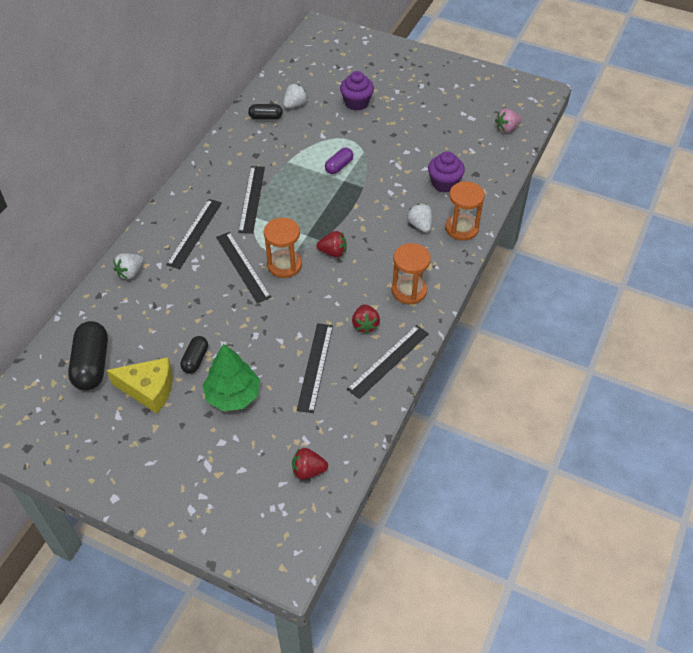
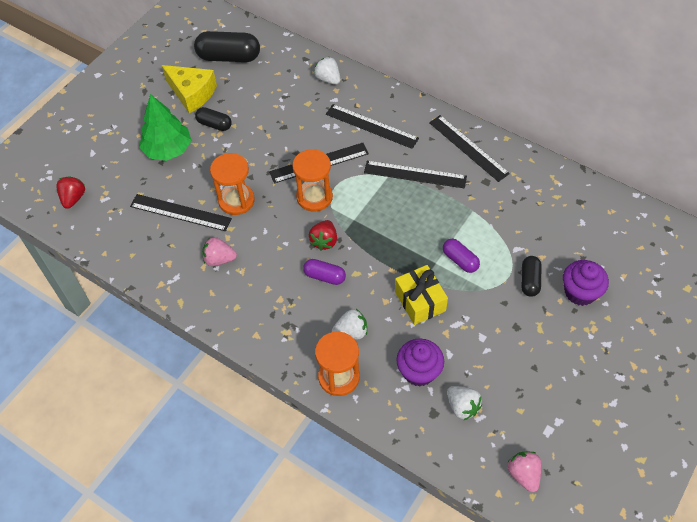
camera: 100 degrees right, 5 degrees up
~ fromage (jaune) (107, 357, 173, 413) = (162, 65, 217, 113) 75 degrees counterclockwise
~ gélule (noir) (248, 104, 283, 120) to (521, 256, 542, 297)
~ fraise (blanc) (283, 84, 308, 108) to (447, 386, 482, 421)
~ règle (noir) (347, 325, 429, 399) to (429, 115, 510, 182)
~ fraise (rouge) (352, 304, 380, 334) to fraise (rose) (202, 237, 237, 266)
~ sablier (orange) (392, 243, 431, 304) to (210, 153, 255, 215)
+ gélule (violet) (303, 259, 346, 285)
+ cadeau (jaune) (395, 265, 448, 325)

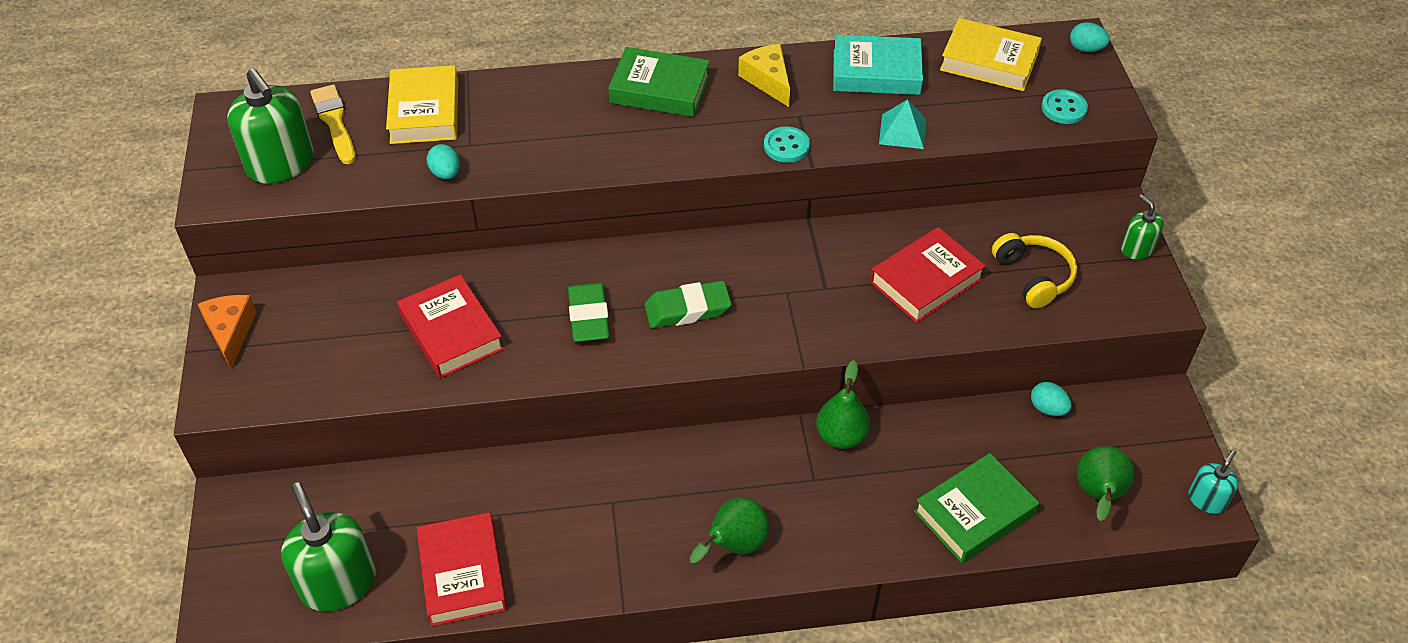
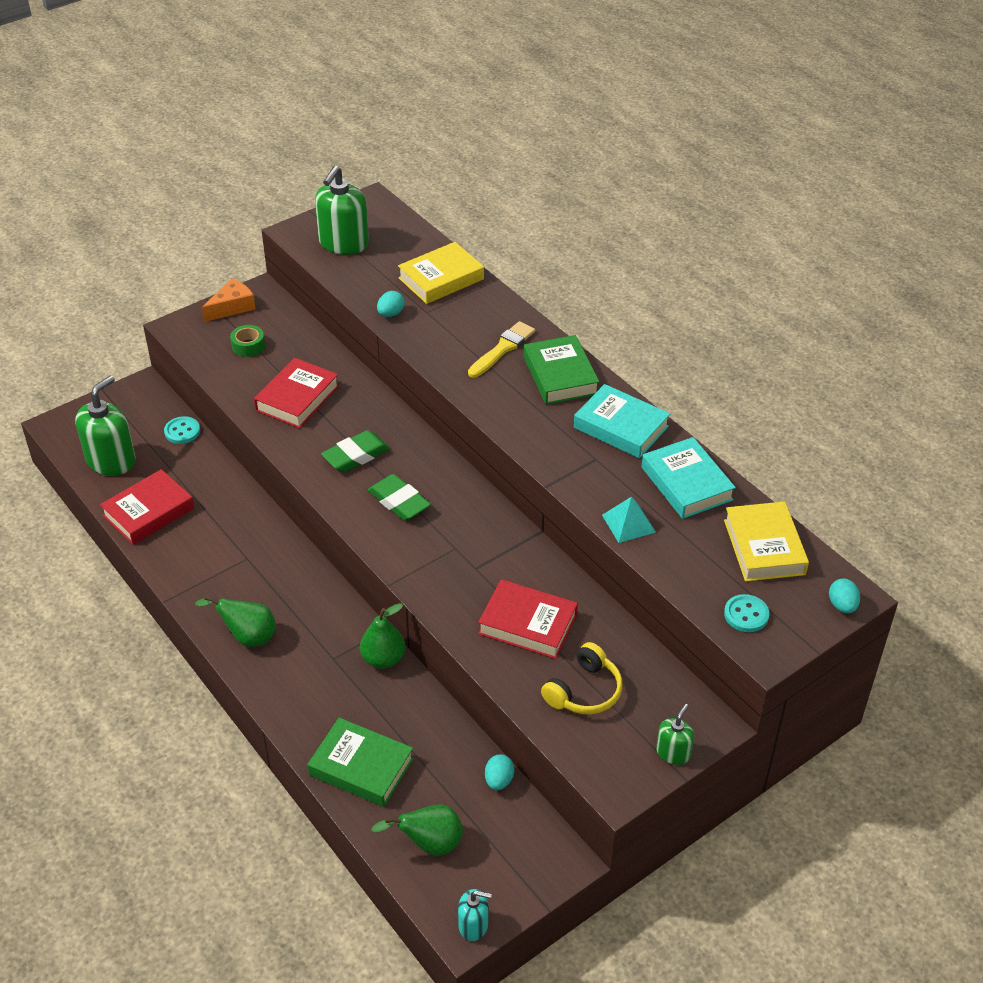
camera: 60 degrees right, 5 degrees down
~ pinceau (jaune) (310, 85, 356, 164) to (468, 321, 535, 378)
~ fromage (jaune) (738, 44, 790, 107) to livre (turquoise) (574, 384, 670, 459)
~ bouton (turquoise) (764, 126, 810, 163) to (164, 416, 200, 444)
+ ruban adhésif (vert) (230, 325, 265, 357)

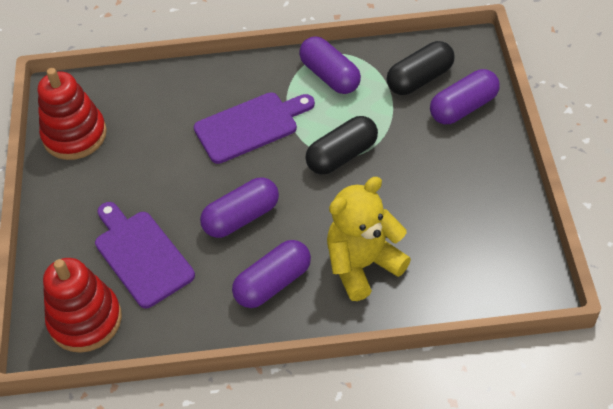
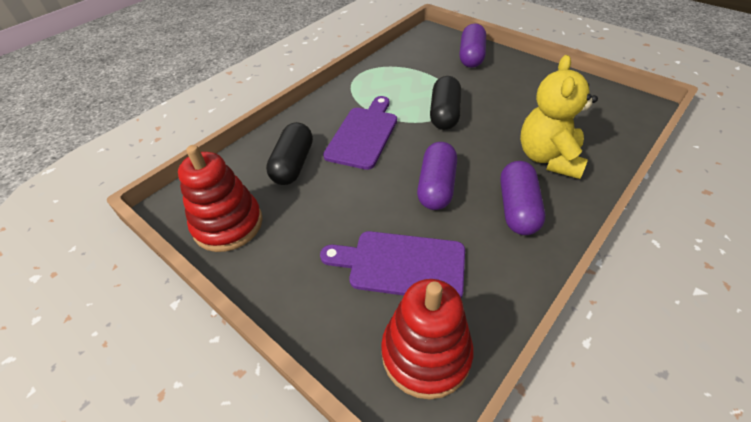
camera: 45 degrees left, 5 degrees down
- gélule (violet) (299, 37, 361, 94)
~ gélule (noir) (387, 41, 455, 95) to (266, 122, 313, 185)

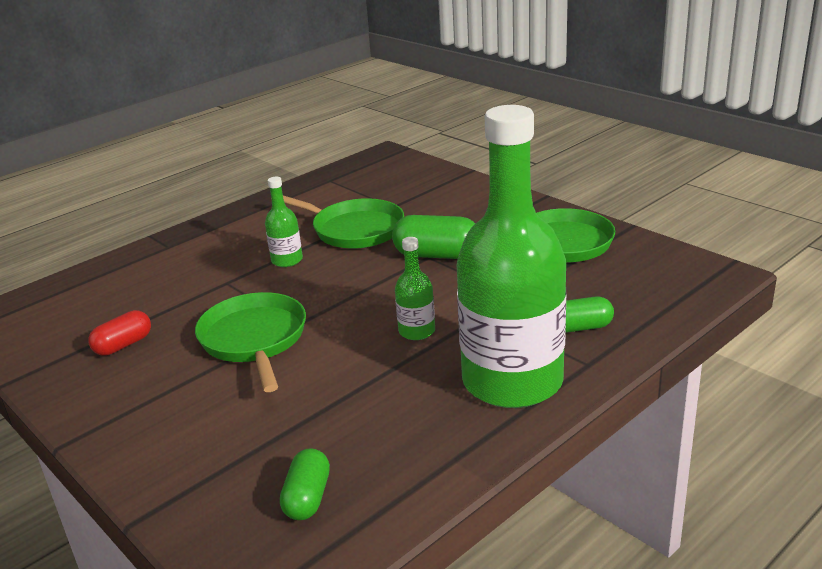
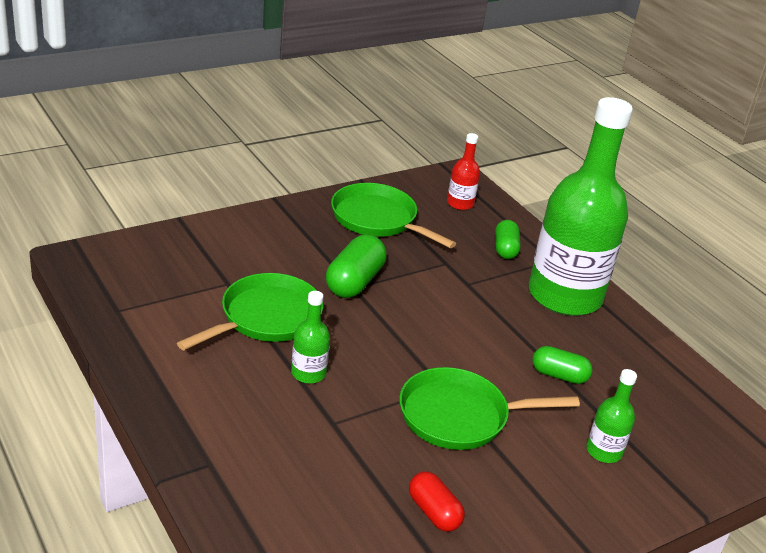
camera: 85 degrees left, 5 degrees up
~ gélule (vert) (280, 448, 330, 520) to (532, 346, 593, 384)
~ bouteille (vert) (395, 237, 435, 340) to (586, 369, 637, 463)
+ bouteille (rouge) (447, 133, 480, 210)

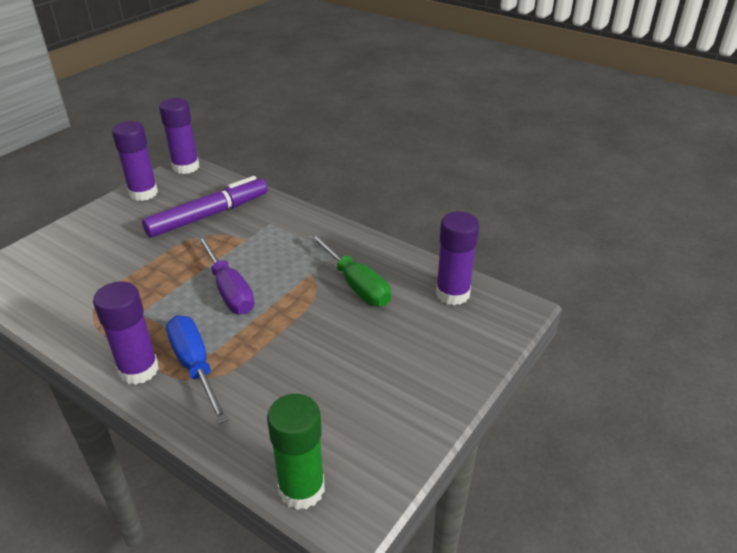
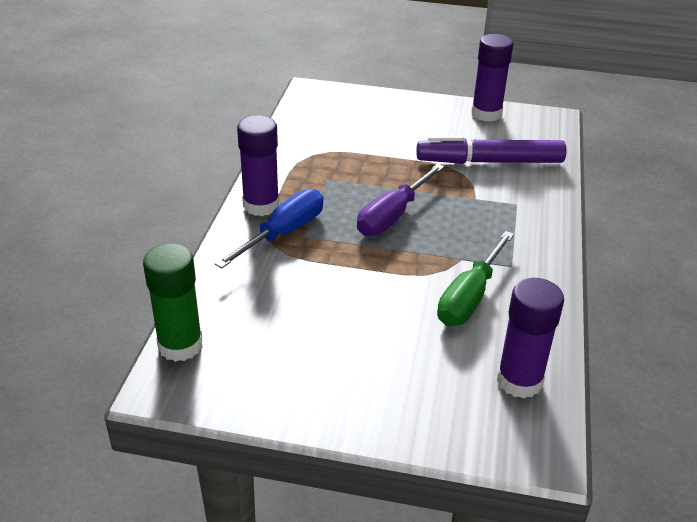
camera: 65 degrees right, 0 degrees up
~ feutre (violet) (142, 176, 268, 238) = (416, 136, 567, 164) 150 degrees clockwise
- bâton de colle (violet) (159, 98, 199, 174)

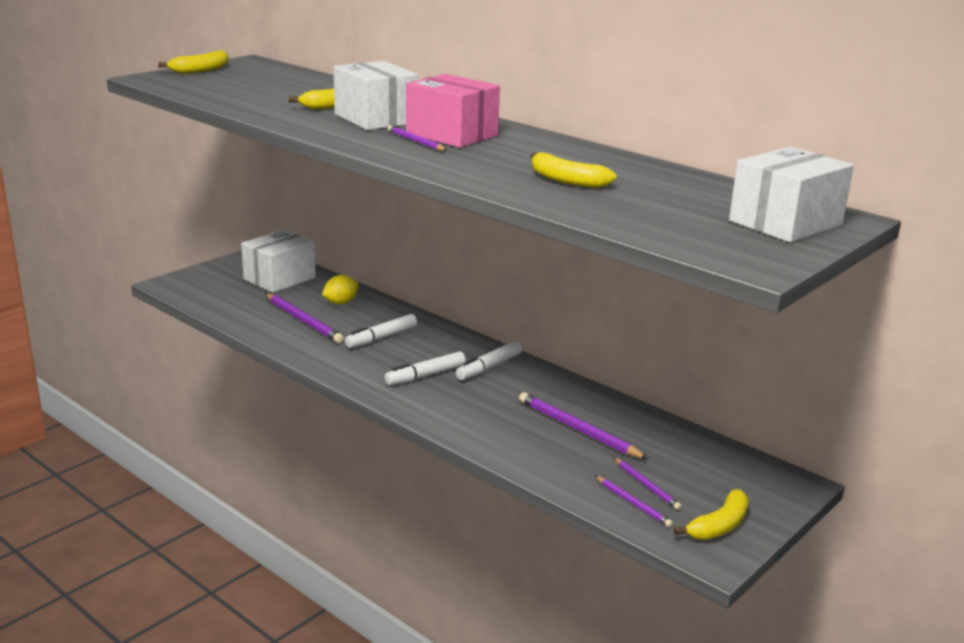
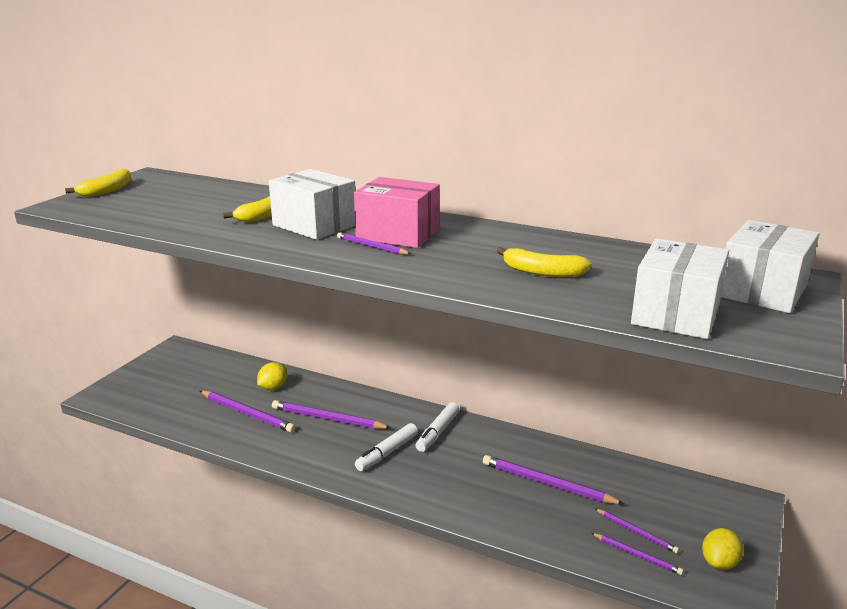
camera: 15 degrees left, 0 degrees up
~ boîte (blanc) (241, 230, 316, 293) to (631, 238, 729, 339)
~ feutre (blanc) (345, 314, 417, 348) to crayon (violet) (272, 400, 391, 429)
~ banane (jaune) (674, 489, 749, 540) to citron (jaune) (702, 528, 743, 570)

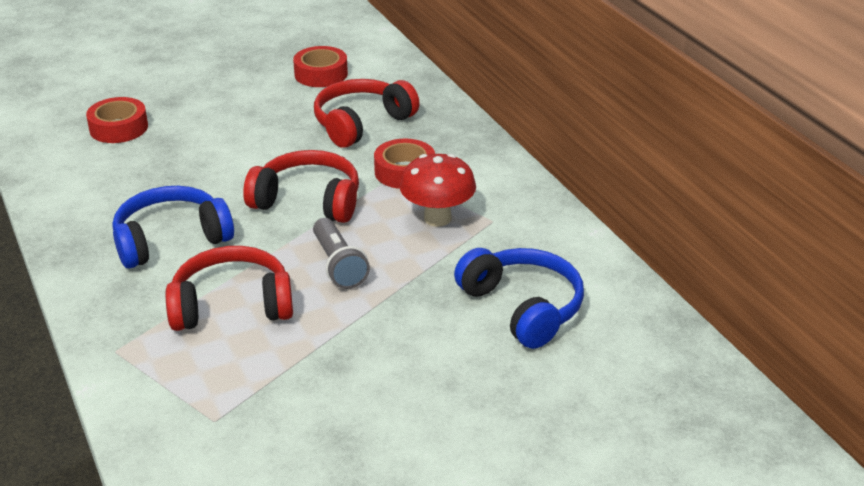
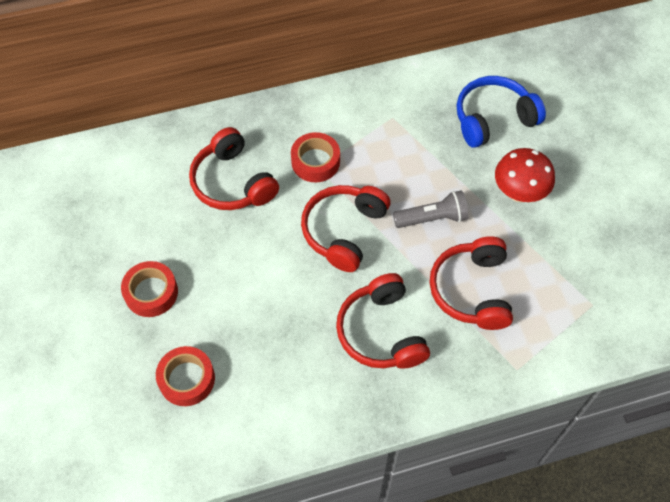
camera: 80 degrees left, 25 degrees up
~ casque audio (bleu) (113, 186, 234, 269) to casque audio (rouge) (336, 273, 430, 369)
~ ruban adhésif (rouge) (293, 46, 348, 87) to (121, 261, 178, 317)
~ champignon (rouge) (400, 154, 476, 226) to (495, 148, 555, 202)

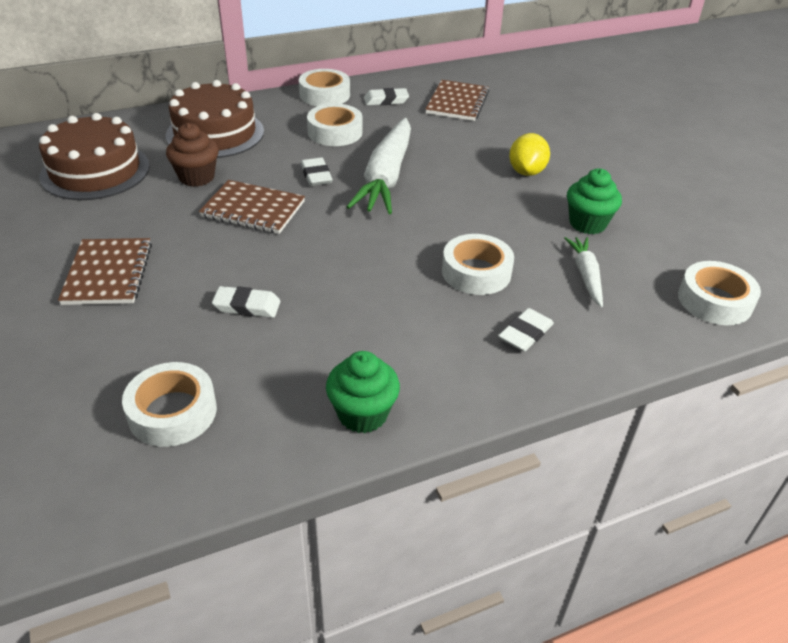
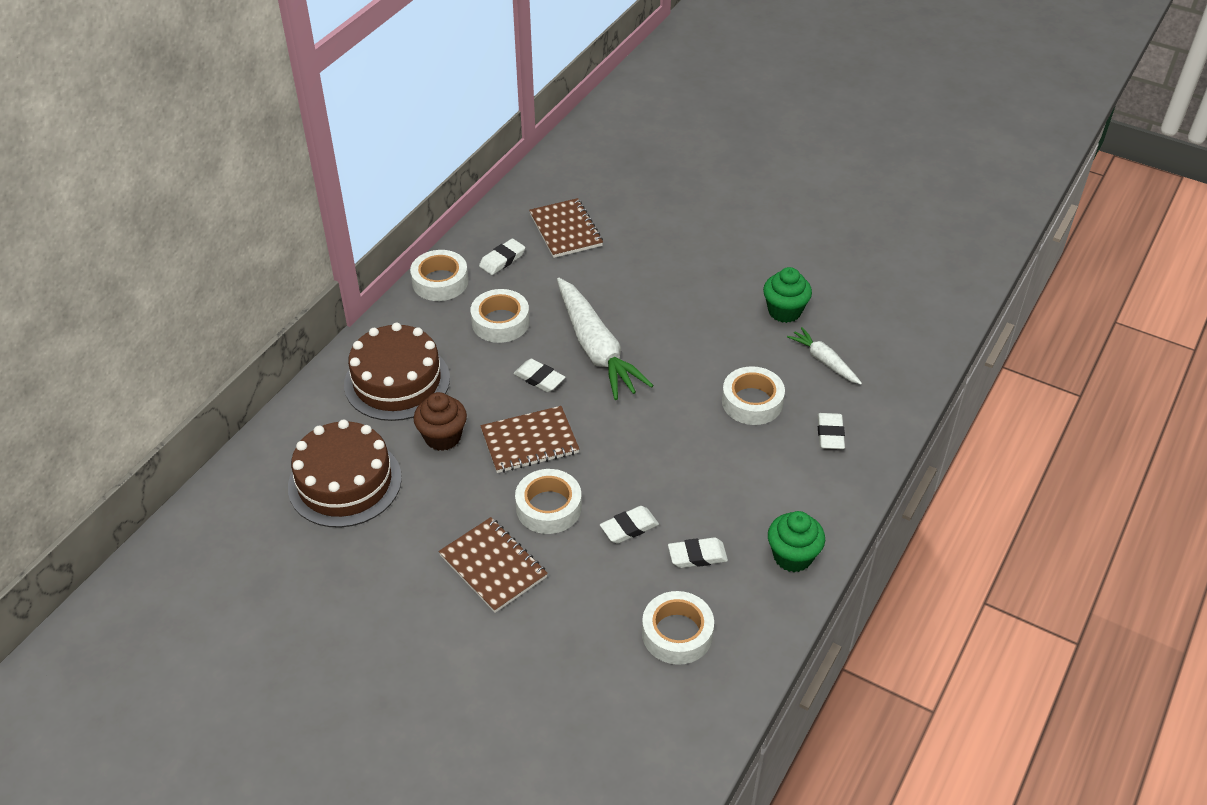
camera: 35 degrees left, 5 degrees up
- citron (jaune) (509, 133, 550, 176)
~ ruban adhésif (blanc) (678, 261, 761, 325) to (515, 469, 582, 534)
+ gomme (blanc) (668, 537, 728, 568)

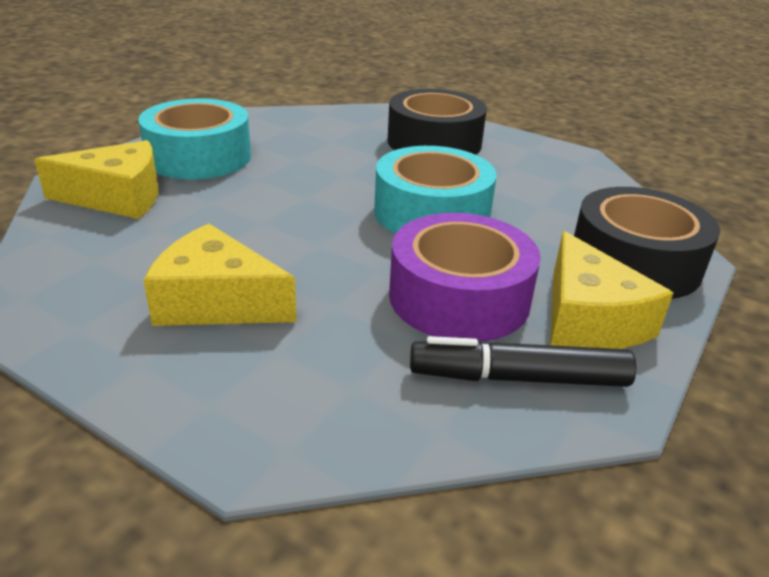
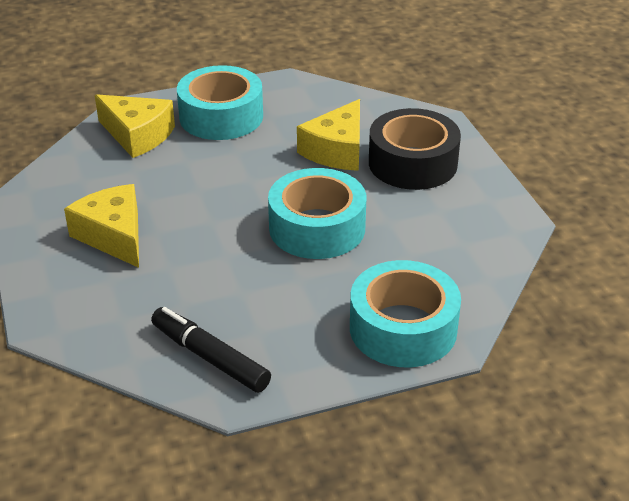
camera: 40 degrees right, 5 degrees up
- ruban adhésif (violet) (389, 213, 541, 342)
~ fromage (jaune) (550, 231, 673, 349) to (297, 99, 360, 171)
~ ruban adhésif (noir) (574, 187, 720, 299) to ruban adhésif (turquoise) (350, 260, 461, 367)

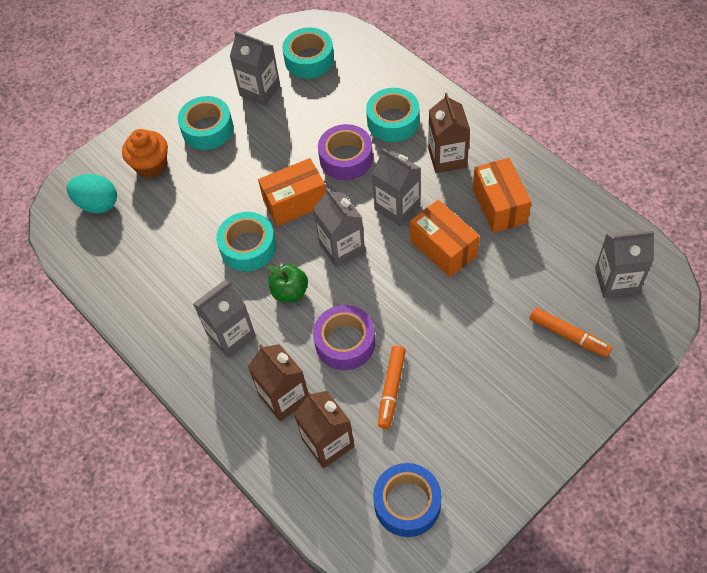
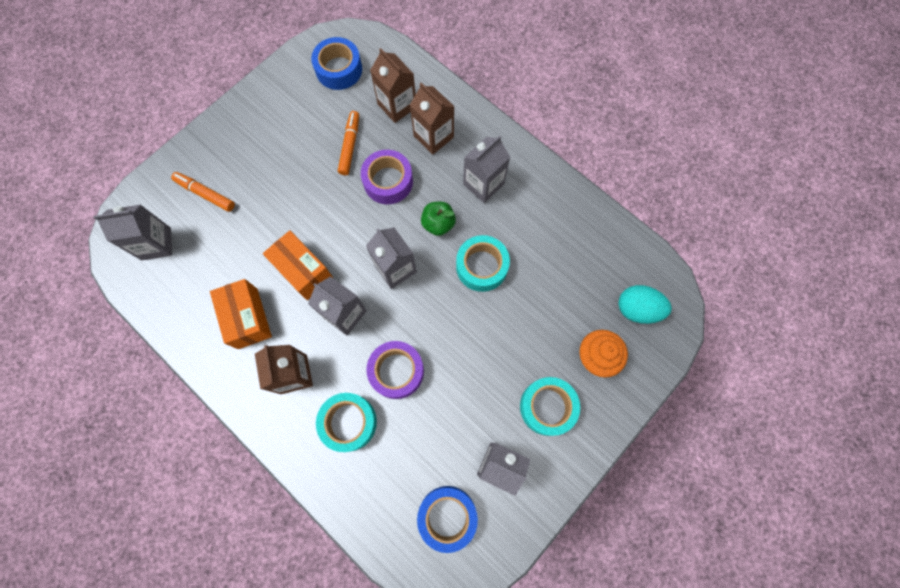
camera: 170 degrees right, 15 degrees up
- boîte (orange) (258, 158, 326, 226)
~ ruban adhésif (turquoise) (282, 27, 334, 79) to ruban adhésif (bleu) (417, 486, 478, 553)

